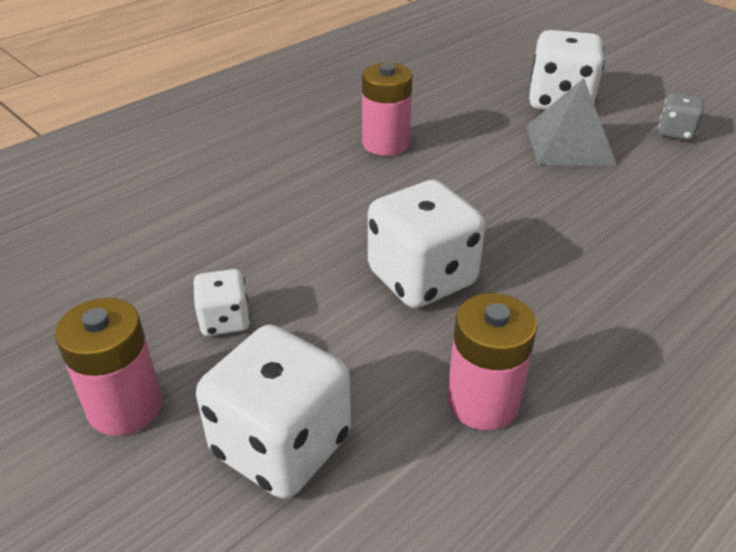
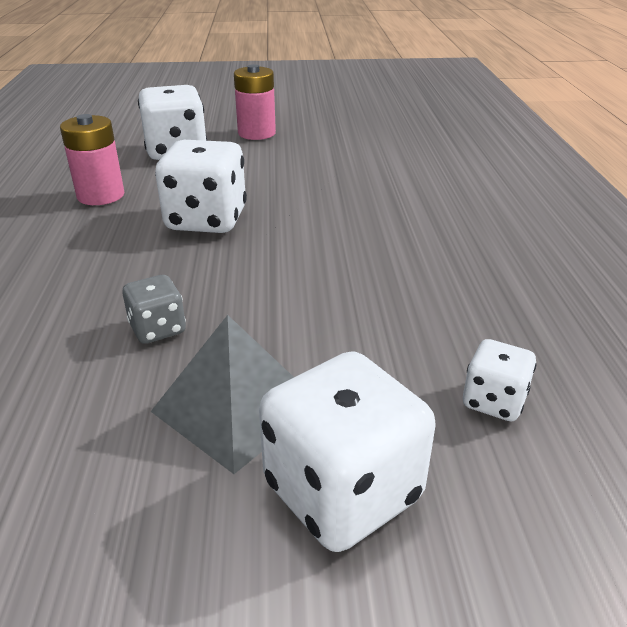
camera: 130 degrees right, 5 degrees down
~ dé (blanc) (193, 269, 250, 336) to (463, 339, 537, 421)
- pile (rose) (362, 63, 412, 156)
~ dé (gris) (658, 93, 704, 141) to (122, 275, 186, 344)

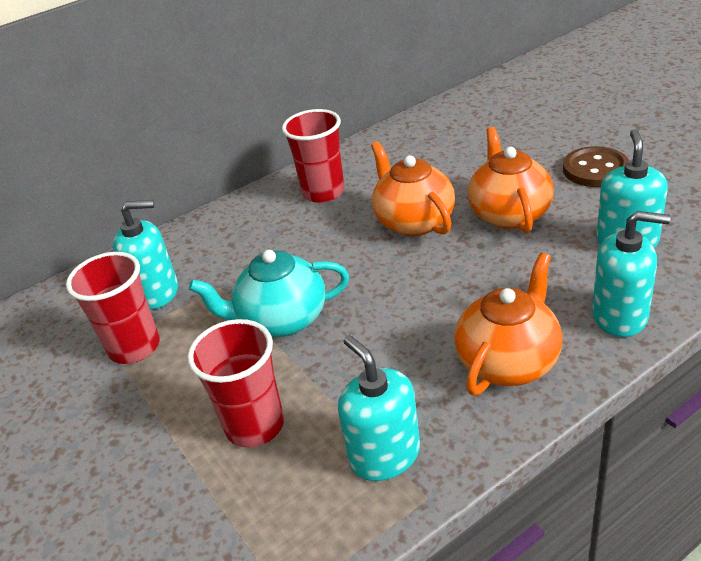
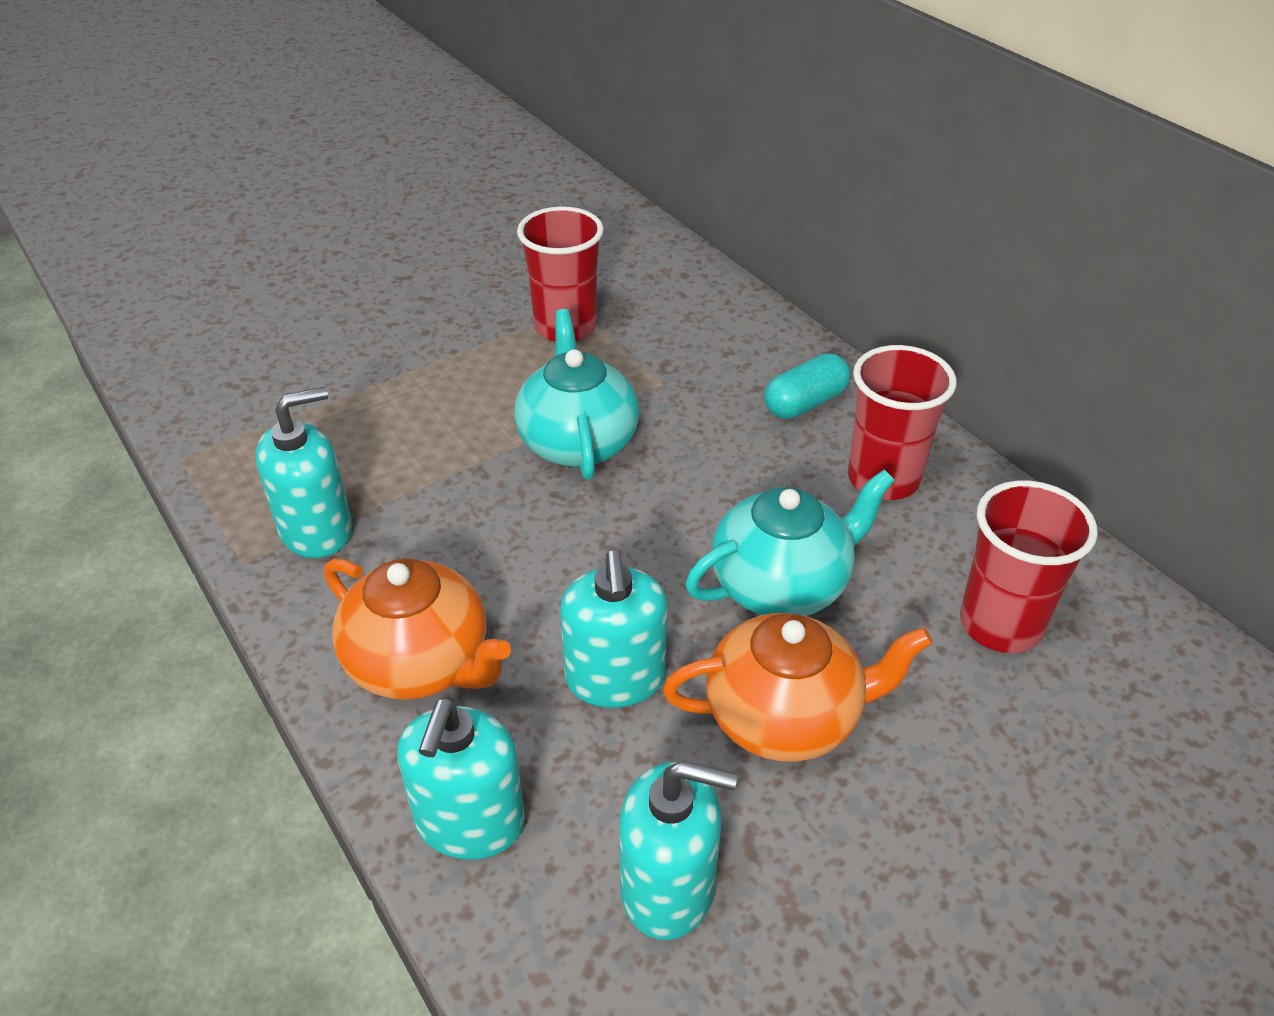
camera: 85 degrees right, 5 degrees up
~ distributeur de savon (turquoise) (113, 200, 178, 310) to (560, 550, 667, 708)
~ gobelet (rouge) (187, 319, 284, 448) to (960, 480, 1098, 653)
~ théière (orange) (371, 141, 455, 236) to théière (turquoise) (685, 470, 895, 616)
- bouton (marron) (563, 146, 629, 187)
+ gélule (turquoise) (764, 353, 850, 419)

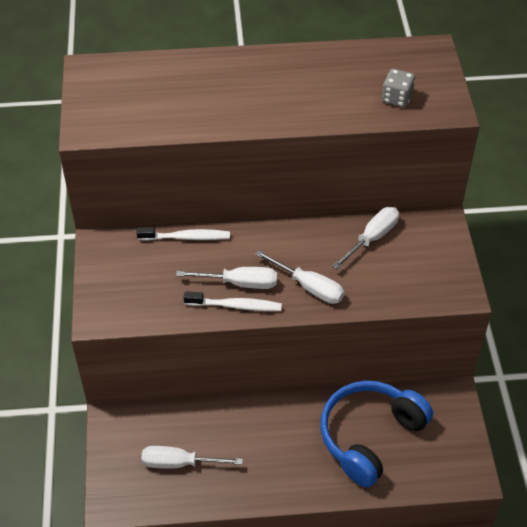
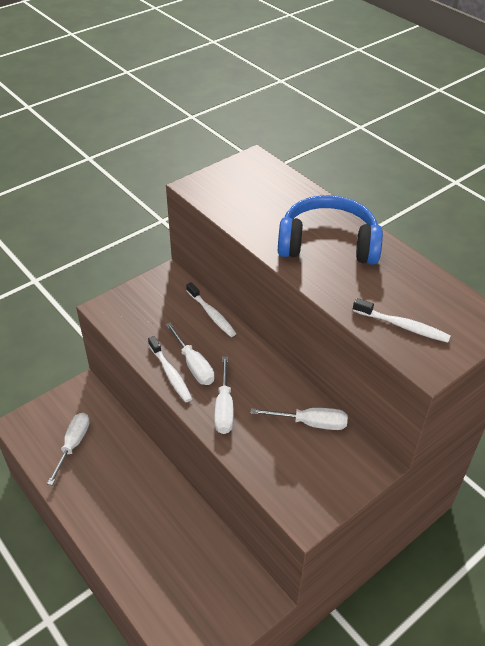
camera: 55 degrees right, 5 degrees down
~ tournevis (blanc) (141, 446, 243, 469) = (47, 413, 90, 485) 45 degrees clockwise
~ casque audio (bleu) (320, 381, 433, 487) to (278, 195, 383, 265)
~ dé (gris) (382, 69, 415, 108) to brosse à dents (blanc) (353, 298, 451, 343)

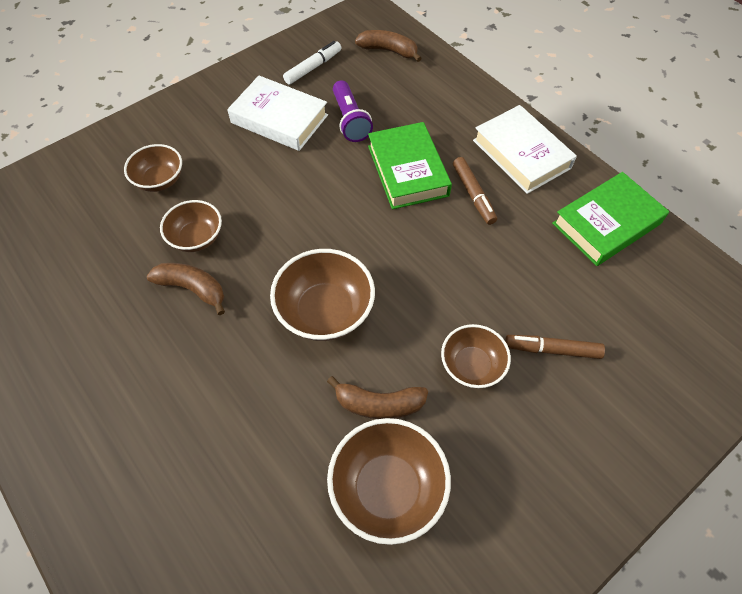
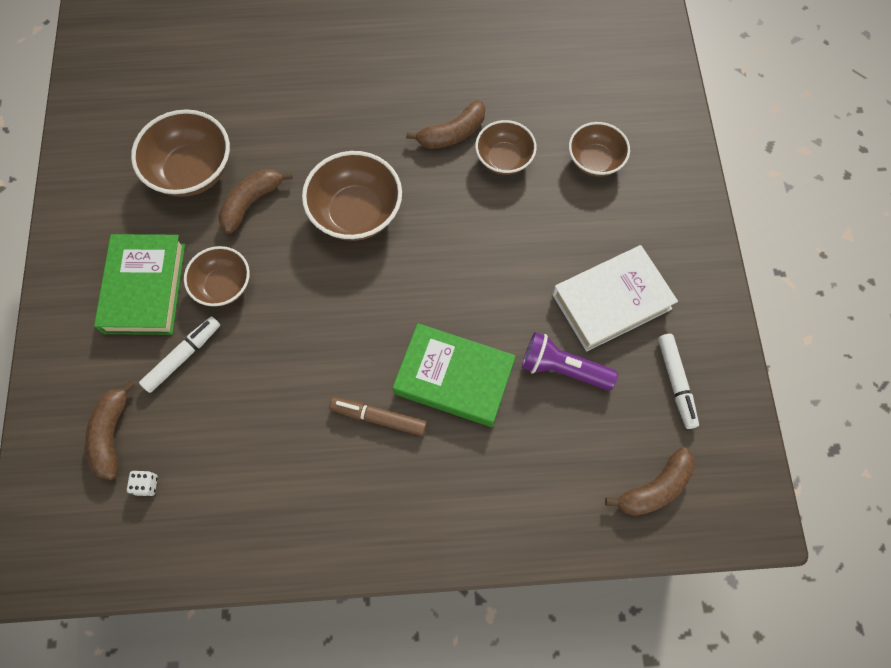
camera: 125 degrees right, 10 degrees up
- livre (blanc) (473, 105, 577, 194)
~ feutre (marron) (505, 335, 605, 359) to feutre (blanc) (139, 316, 220, 393)
~ livre (vert) (552, 172, 669, 266) to (94, 234, 185, 335)
+ banane (marron) (85, 381, 135, 480)
+ dé (blanc) (127, 470, 158, 496)

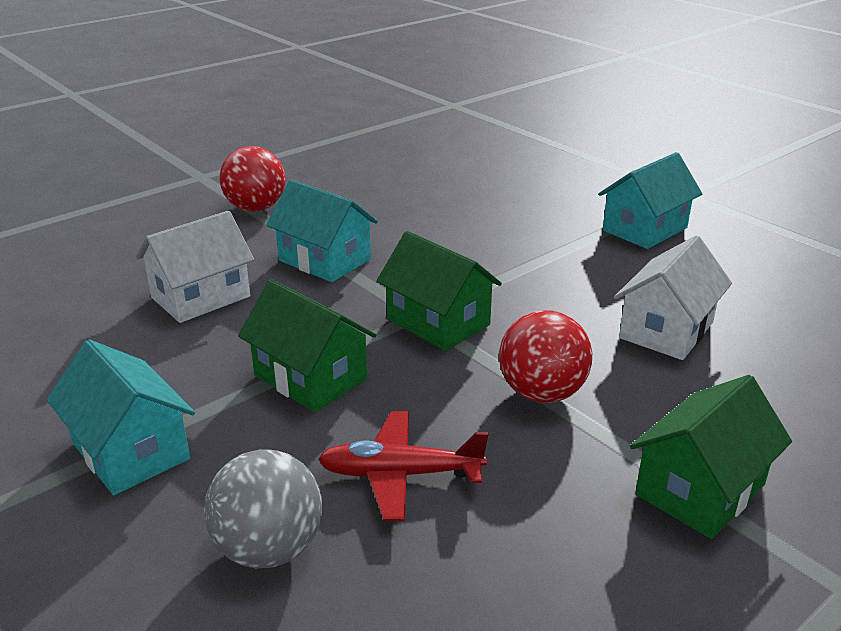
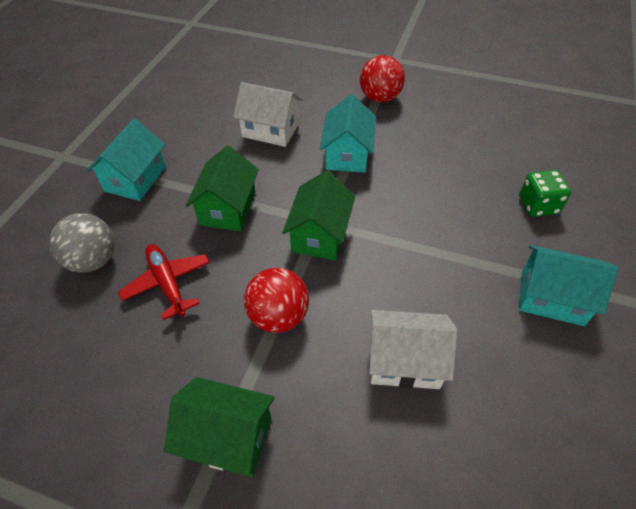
camera: 60 degrees right, 20 degrees up
+ dé (vert) (519, 170, 571, 217)

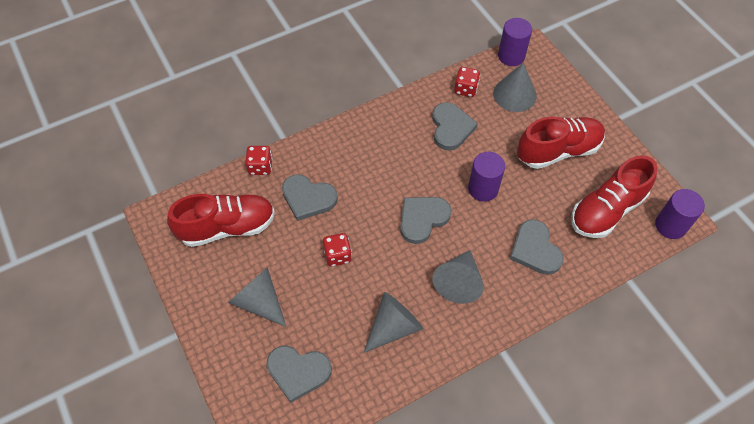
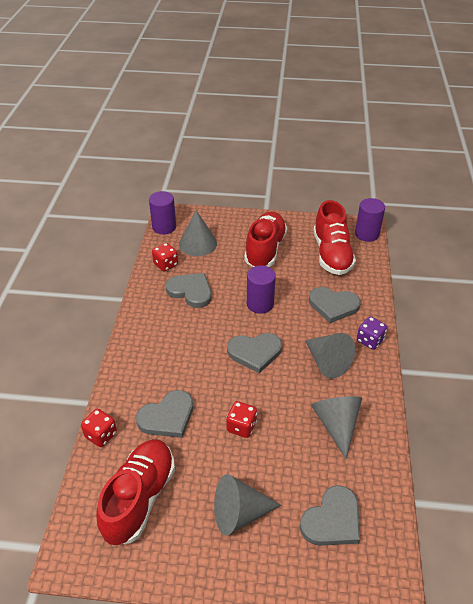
camera: 55 degrees left, 15 degrees down
~ cœur (gris) (400, 197, 452, 244) = (227, 333, 282, 373) 90 degrees counterclockwise
+ dé (violet) (357, 316, 387, 350)

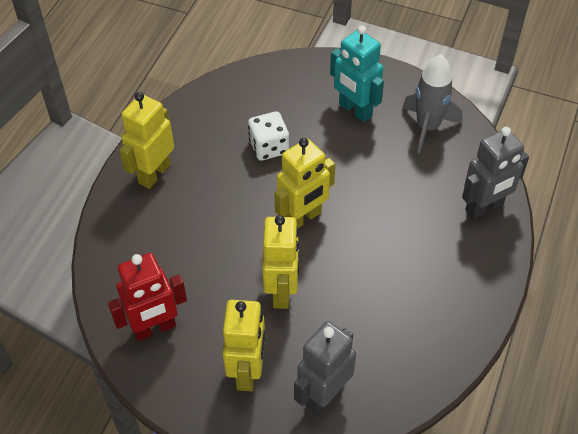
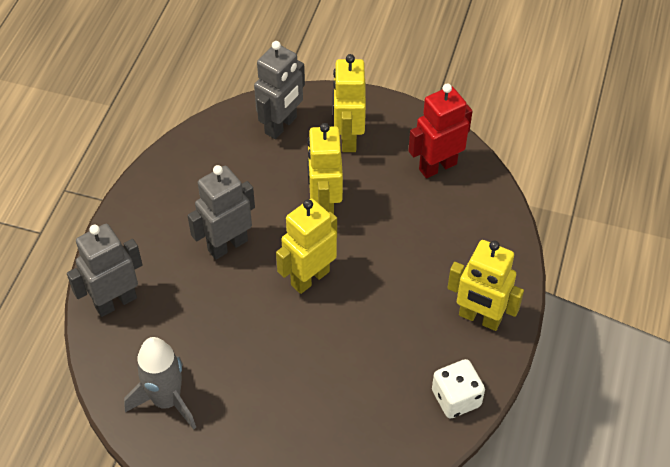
camera: 175 degrees right, 0 degrees up
~ robot (jaune) (119, 92, 174, 189) = (448, 240, 524, 331) 90 degrees clockwise
~ dé (blanc) (248, 111, 289, 161) to (432, 359, 485, 419)
- robot (turquoise) (330, 26, 384, 122)
+ robot (gris) (188, 165, 255, 260)

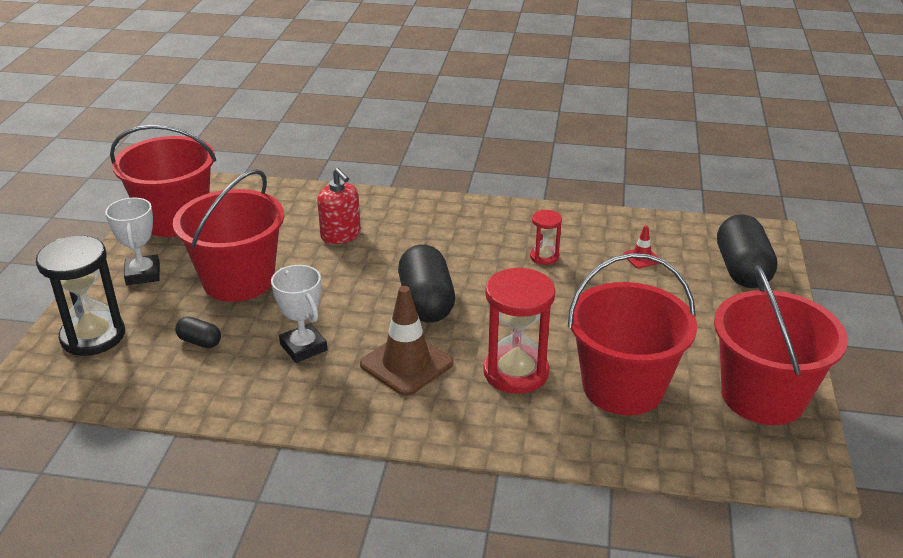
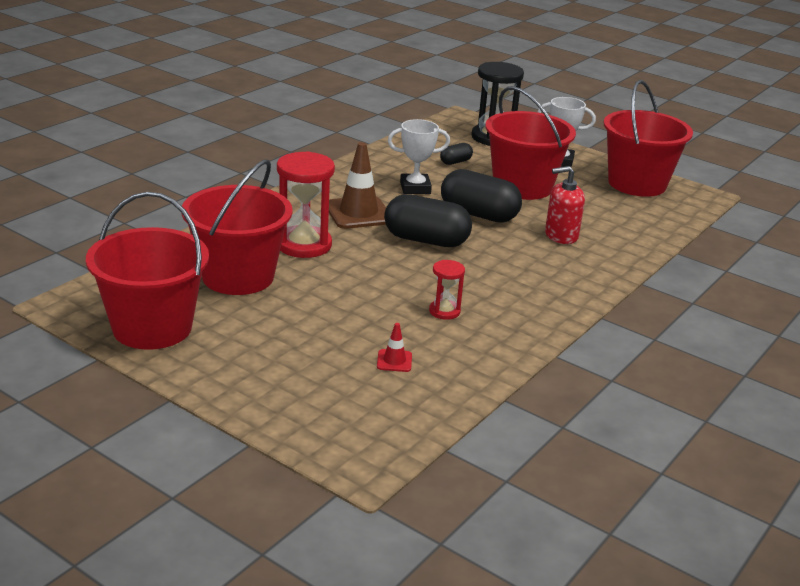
camera: 115 degrees right, 5 degrees down
~ gélule (noir) (717, 214, 777, 288) to (441, 169, 522, 223)

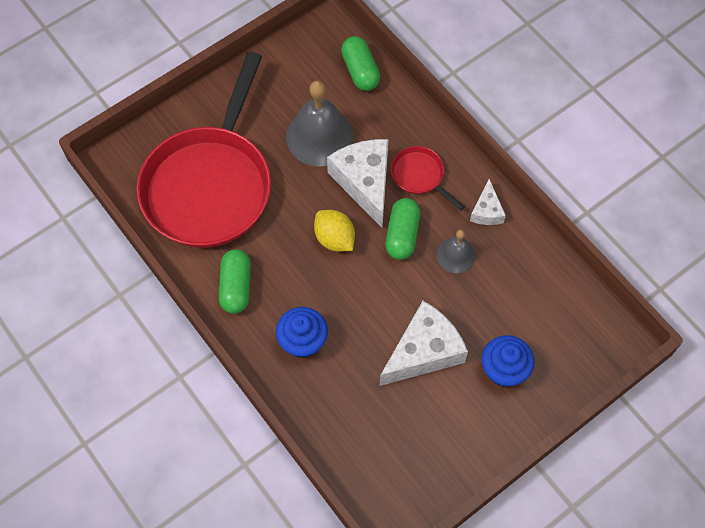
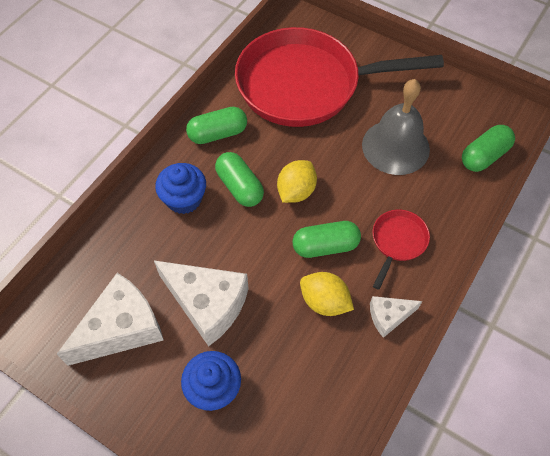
camera: 70 degrees right, 5 degrees down
~ fromage (blanc) (327, 139, 389, 228) to (57, 273, 164, 366)
~ cloche (gris) (437, 230, 475, 273) to citron (jaune) (300, 272, 354, 316)
+ gélule (vert) (215, 152, 264, 207)

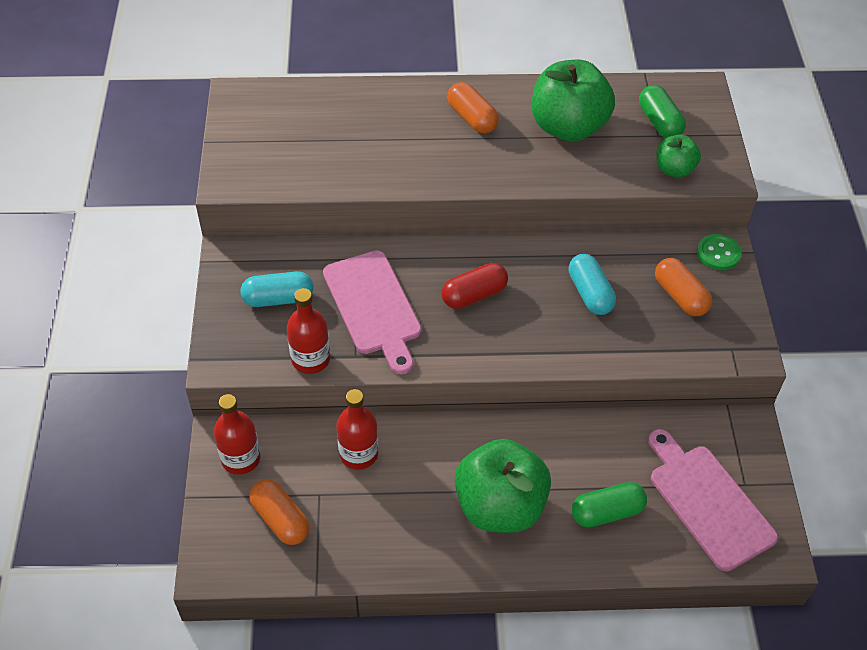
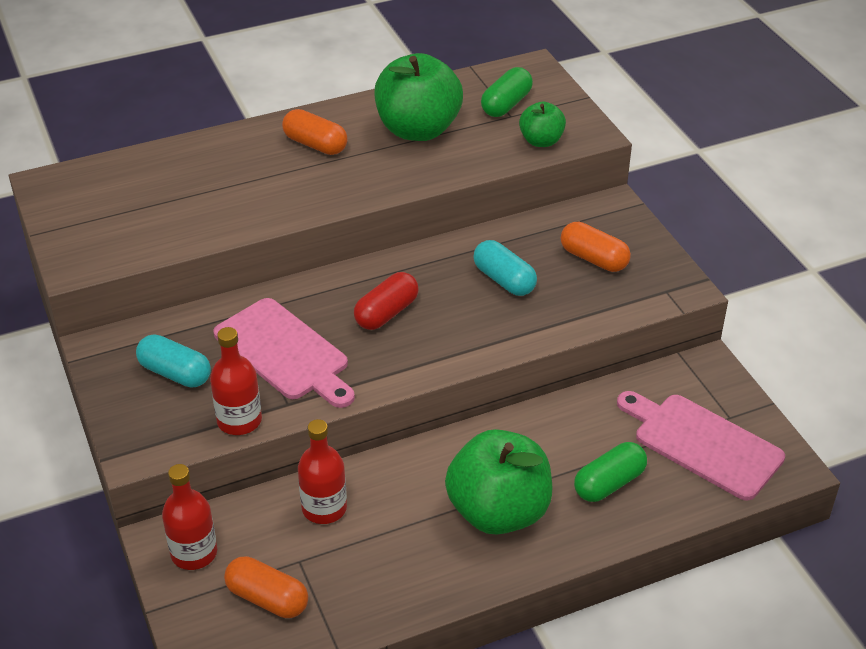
camera: 20 degrees left, 10 degrees down
~ gélule (turquoise) (241, 271, 313, 307) = (136, 334, 211, 388) 60 degrees clockwise
~ gélule (vert) (639, 85, 686, 138) = (481, 67, 533, 117) 75 degrees clockwise
- bouton (vert) (697, 234, 741, 270)

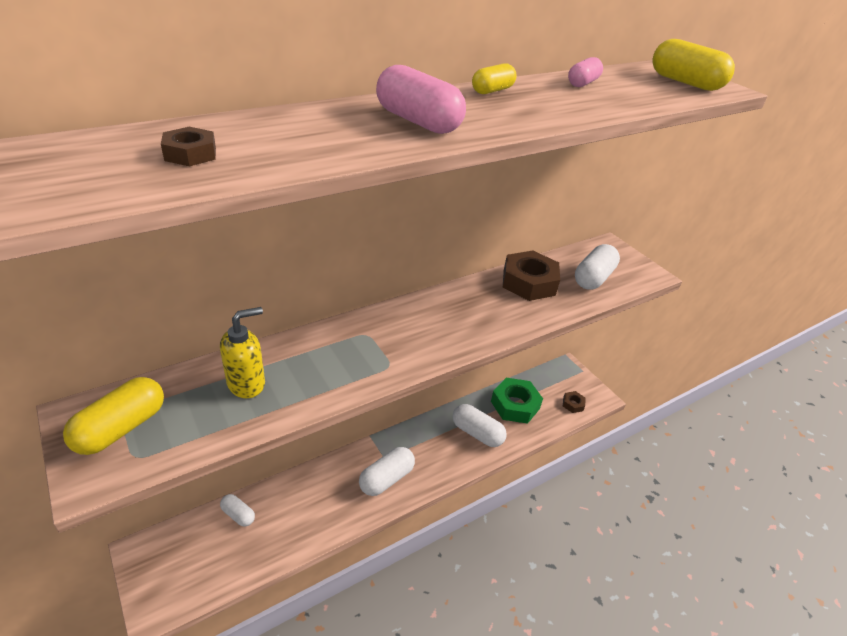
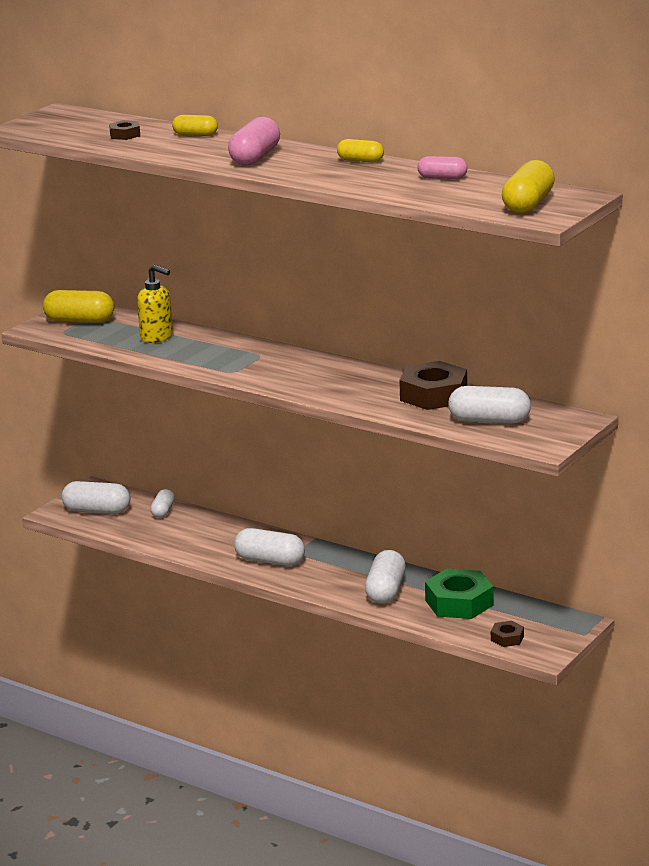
camera: 70 degrees right, 15 degrees down
+ gélule (blanc) (62, 481, 130, 514)
+ gélule (jaune) (172, 115, 218, 136)

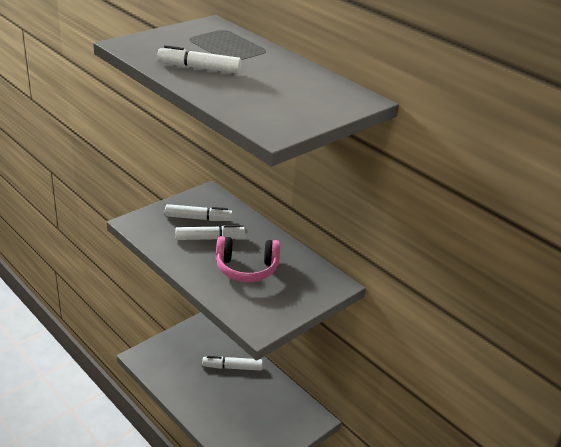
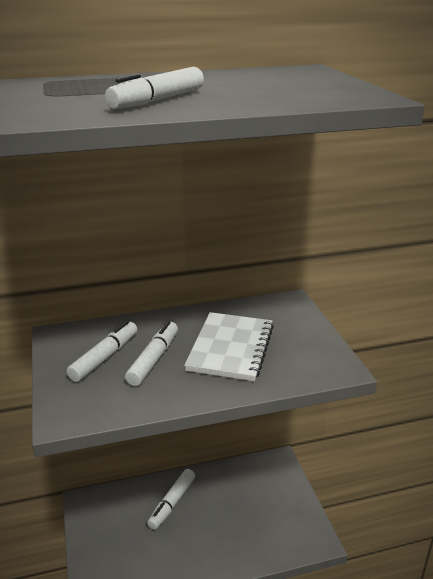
camera: 60 degrees left, 5 degrees down
~ casque audio (rose) (216, 236, 280, 282) to carnet (blanc) (184, 312, 274, 381)

